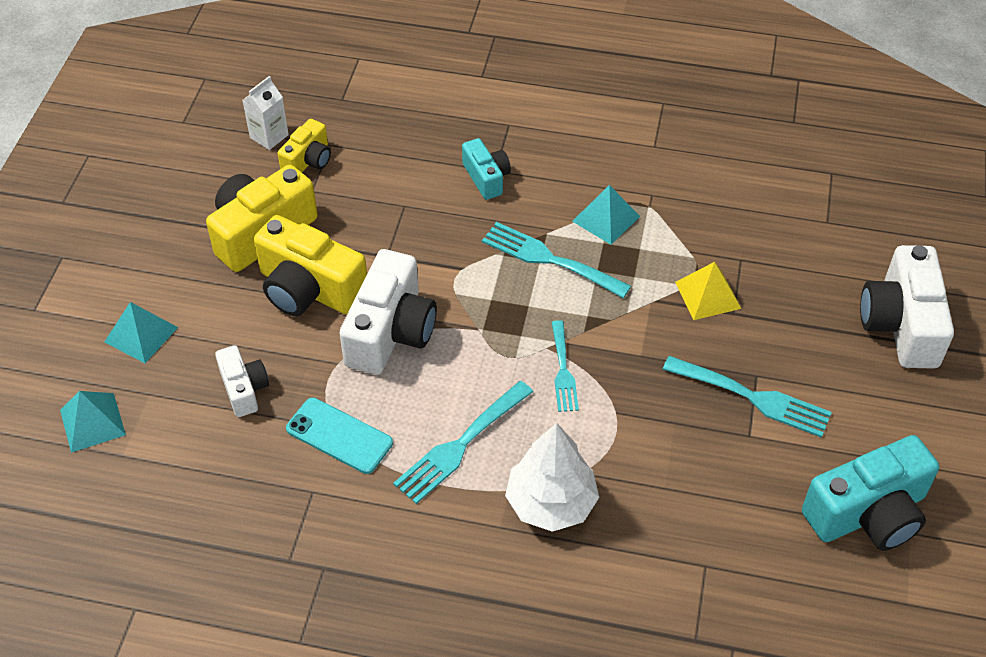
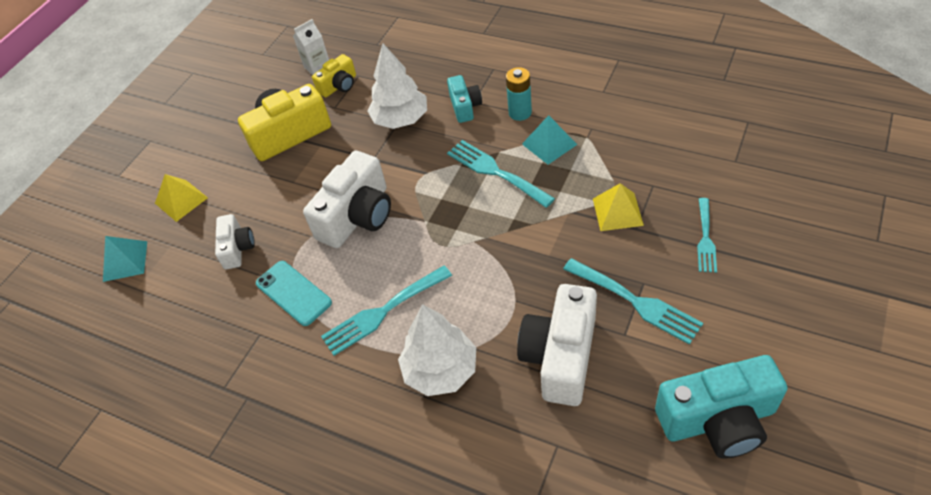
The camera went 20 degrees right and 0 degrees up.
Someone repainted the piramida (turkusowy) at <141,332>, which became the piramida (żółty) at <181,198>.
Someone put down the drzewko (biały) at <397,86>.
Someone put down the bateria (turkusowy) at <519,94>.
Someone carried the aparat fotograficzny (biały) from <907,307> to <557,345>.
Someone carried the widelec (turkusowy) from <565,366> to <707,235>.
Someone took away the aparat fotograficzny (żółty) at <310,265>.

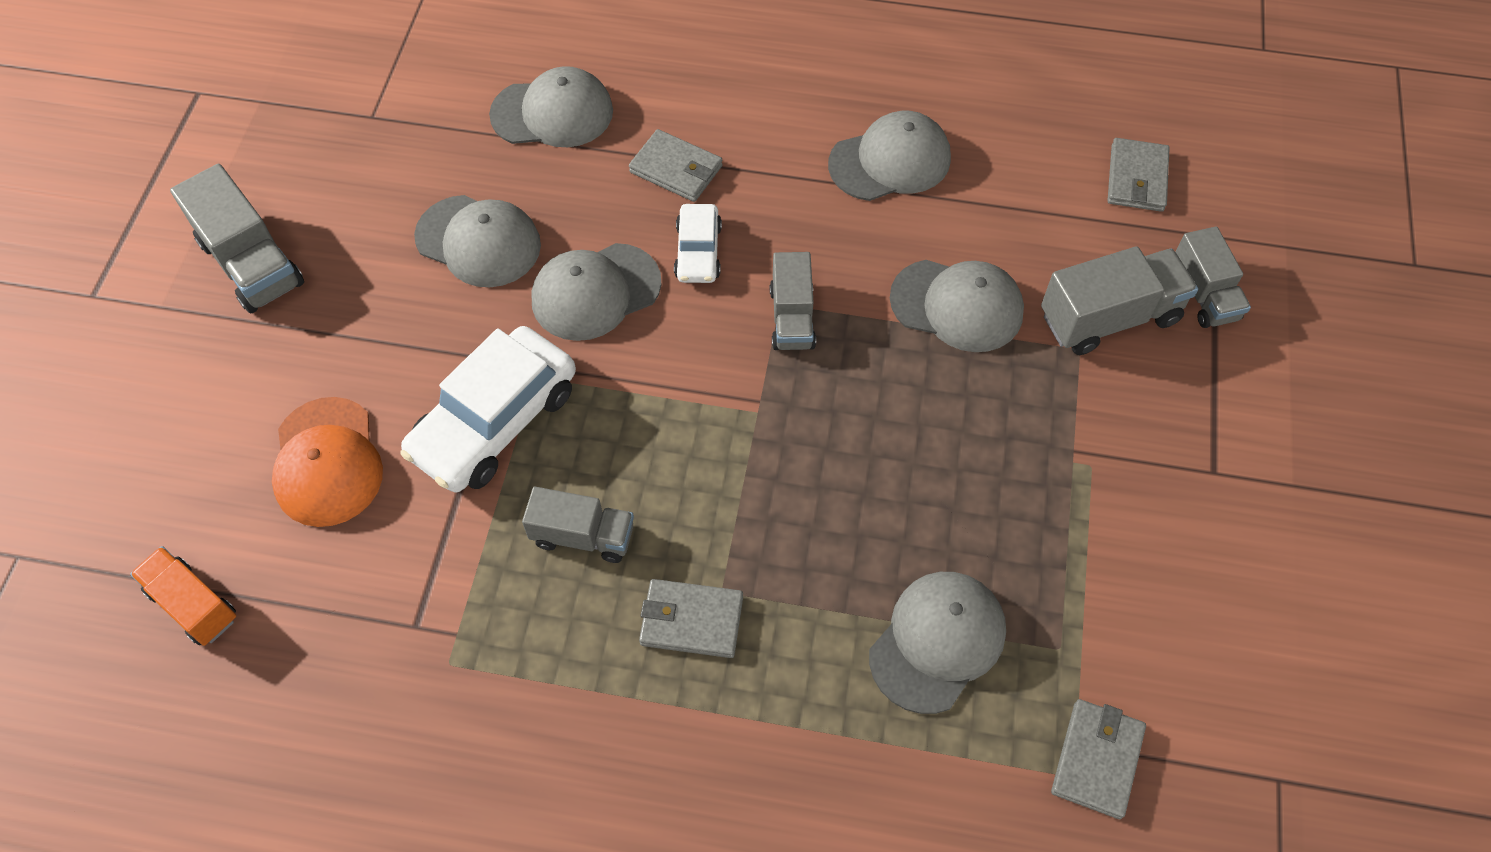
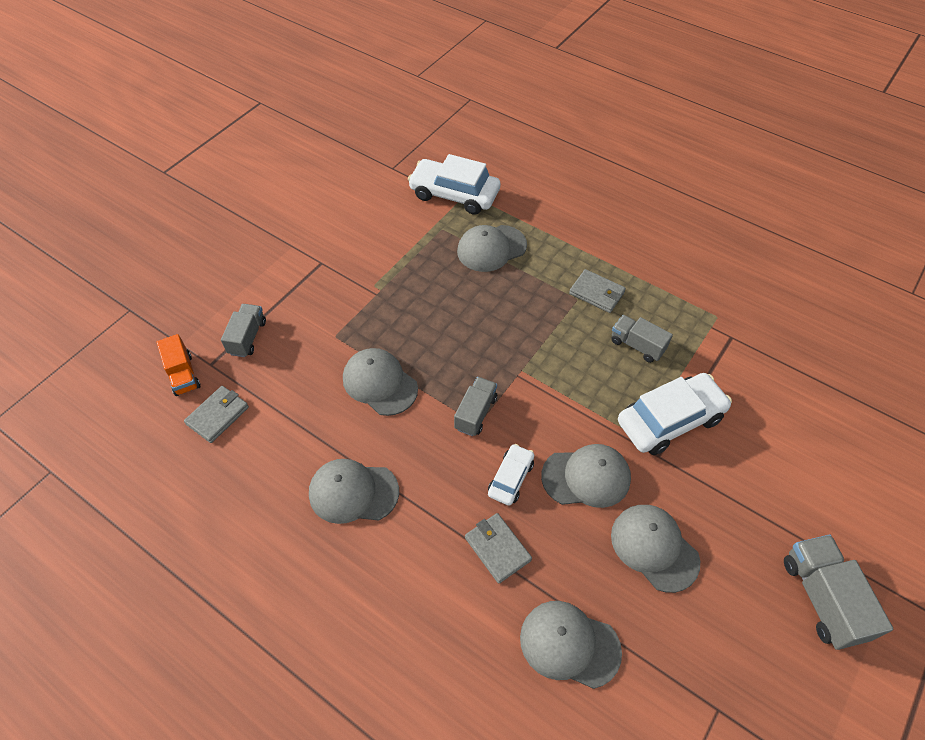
The camera went 155 degrees left and 5 degrees down.
Someone carried the ciężarówka (pomarańczowy) from <183,596> to <178,365>.
Someone swapped the portfel (szary) at <1098,759> for the samochód (biały) at <454,184>.
Someone took away the czapka (pomarańczowy) at <327,462>.
Someone took away the ciężarówka (szary) at <1119,300>.

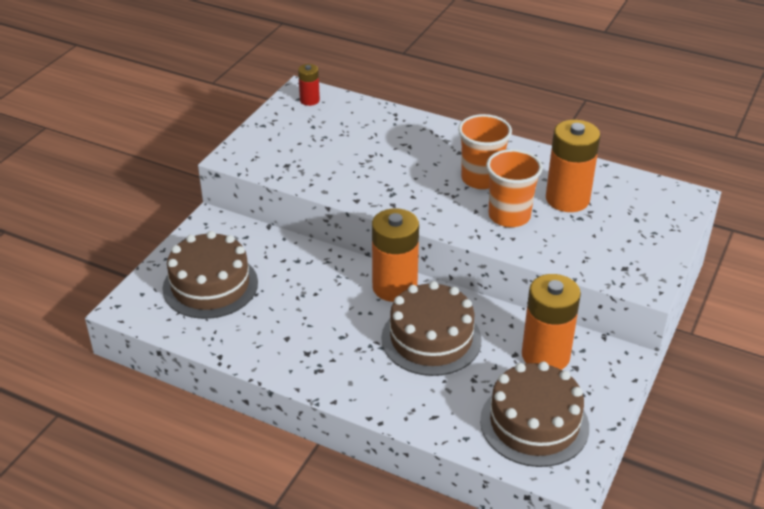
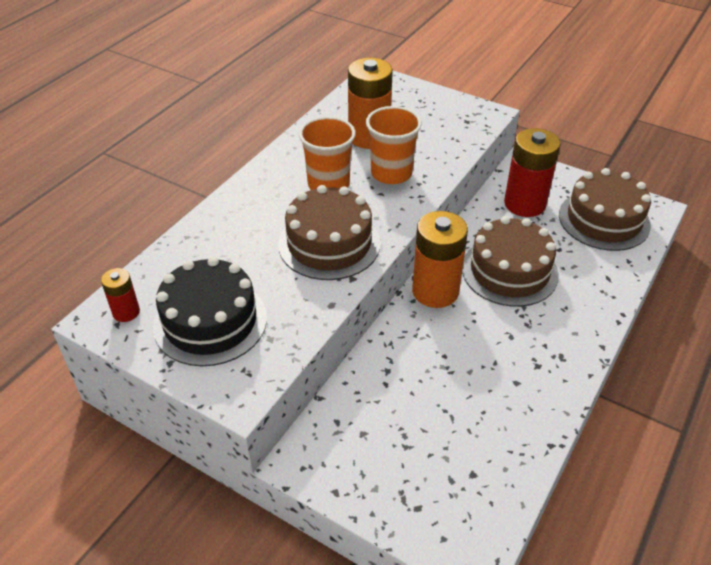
The camera went 85 degrees left and 5 degrees up.
Someone put down the tort (czarny) at <210,311>.
Someone carried the tort (brązowy) from <210,275> to <329,232>.
Someone repainted the bateria (pomarańczowy) at <551,322>, which became the bateria (czerwony) at <532,172>.

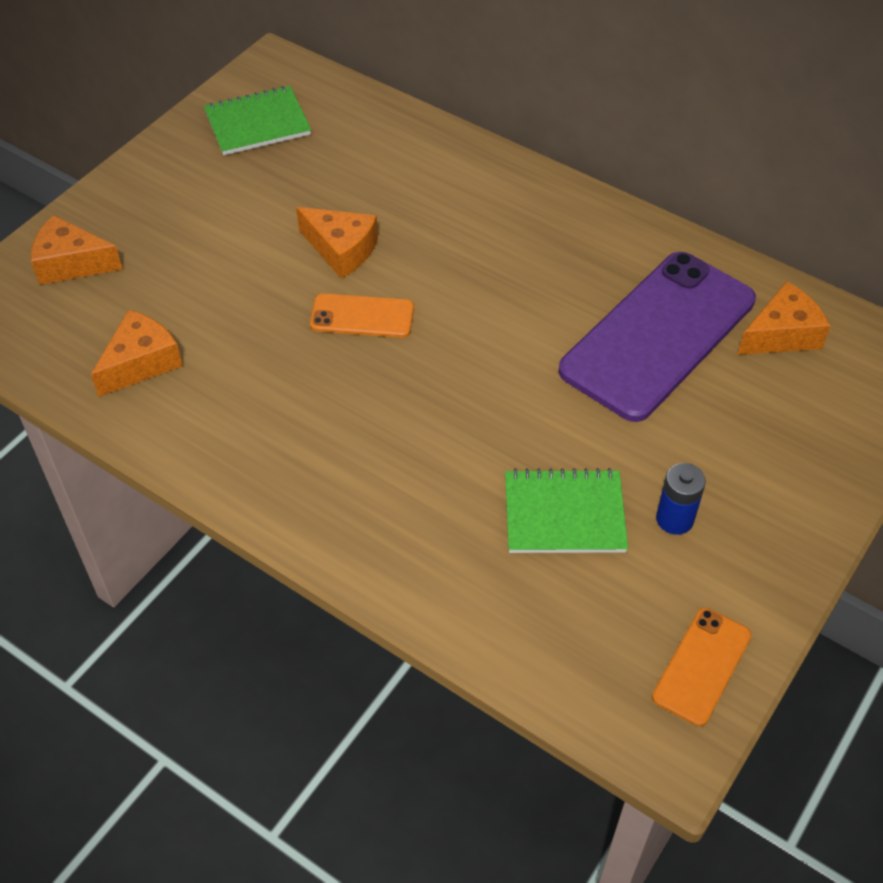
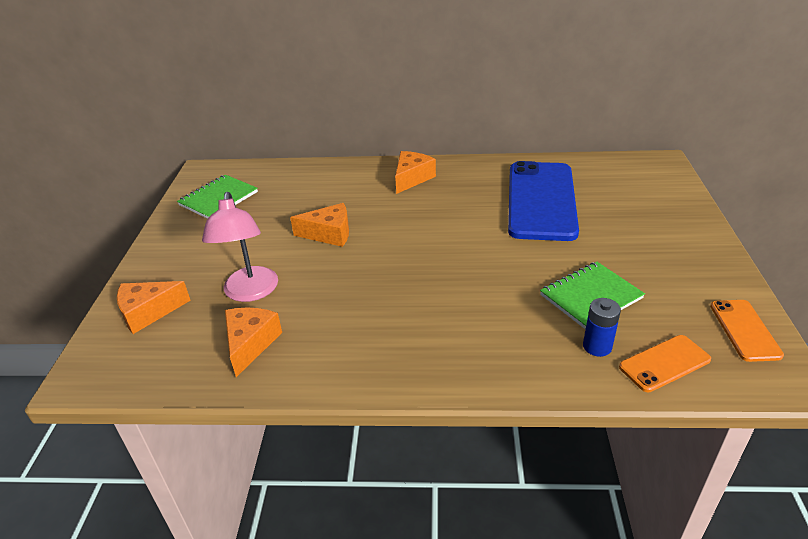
The camera went 30 degrees left and 15 degrees down.
Someone put down the lampka (różowy) at <240,247>.
Someone carried the ser (pomarańczowy) from <784,318> to <415,172>.
Someone repainted the telefon (fioletowy) at <657,337>, which became the telefon (niebieski) at <543,201>.
Someone carried the bateria (niebieski) from <681,499> to <602,327>.
Someone carried the telefon (pomarańczowy) from <362,315> to <665,363>.

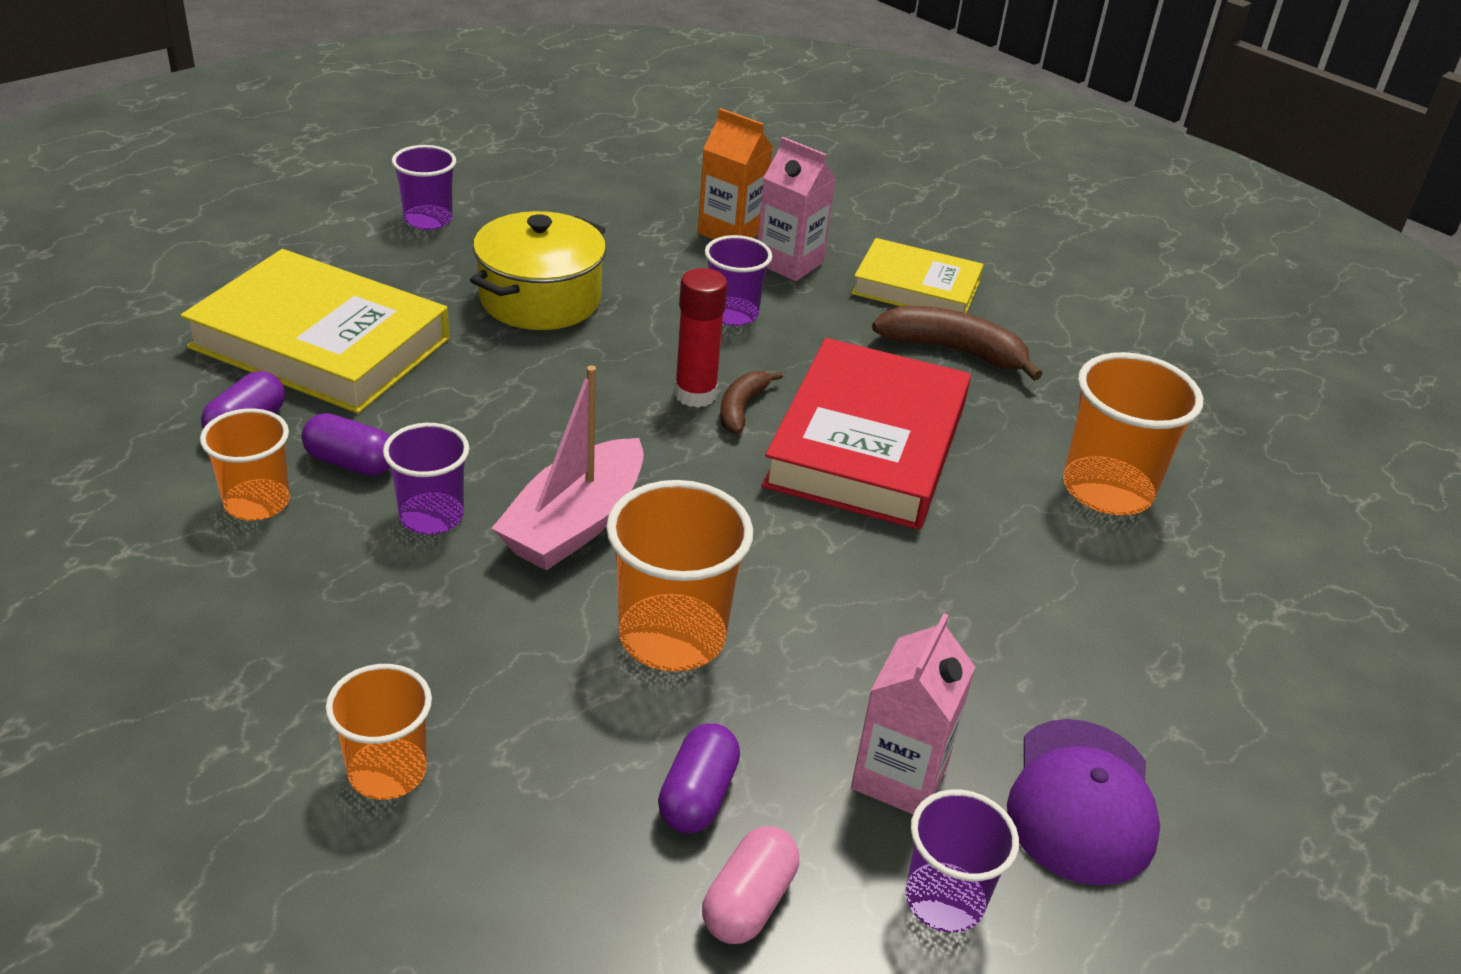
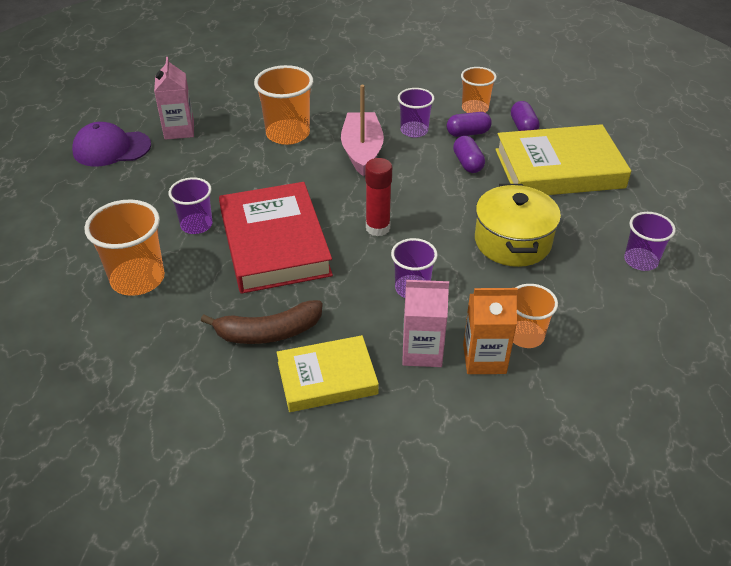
The camera went 150 degrees right and 5 degrees up.
Someone rotated the czapka (fioletowy) at <1083,802> by 75 degrees counterclockwise.
Someone carried the szklanka (fioletowy) from <962,861> to <191,205>.
Someone carried the kapsułka (fioletowy) from <699,778> to <469,154>.
Someone carried the szklanka (pomarańczowy) from <378,732> to <535,316>.
Someone took away the kapsułka (różowy) at <750,885>.
Someone took away the banan (brązowy) at <751,402>.

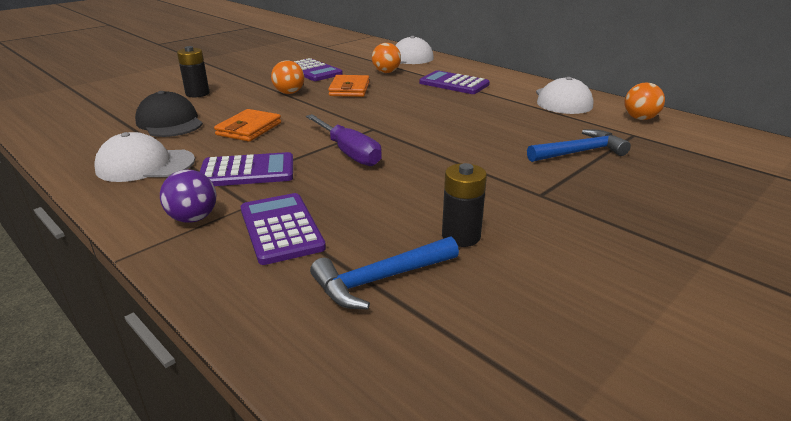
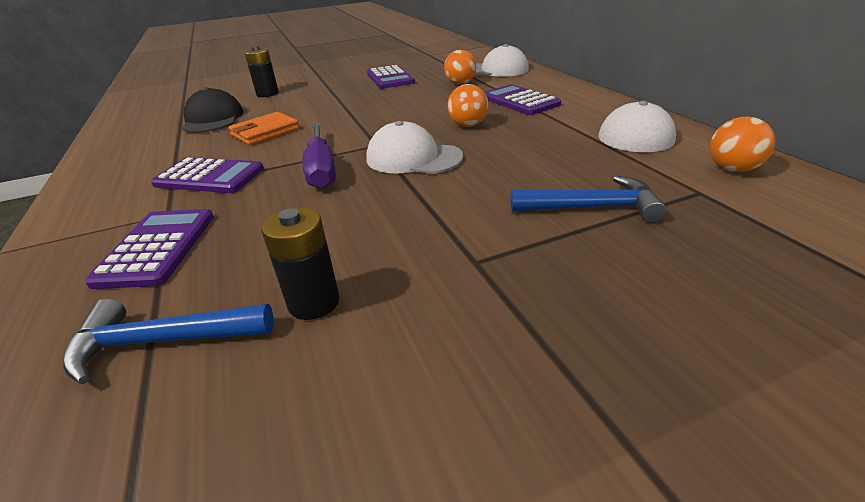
The camera went 25 degrees right and 5 degrees up.
Someone carried the czapka (biały) from <144,157> to <414,147>.
Someone carried the piłka (pomarańczowy) from <287,77> to <467,105>.
Someone took away the piłka (fioletowy) at <188,196>.
Someone took away the portfel (pomarańczowy) at <349,86>.

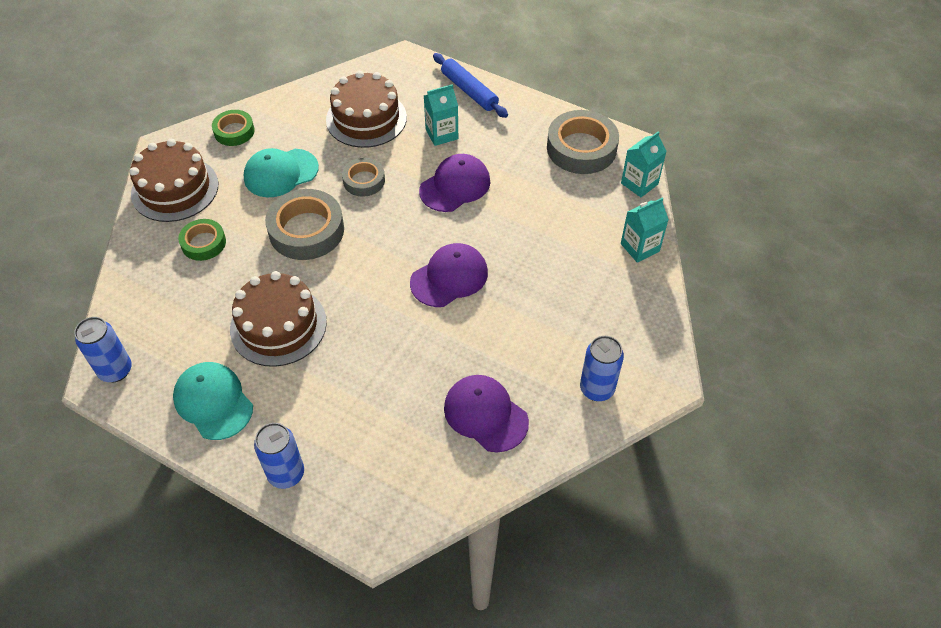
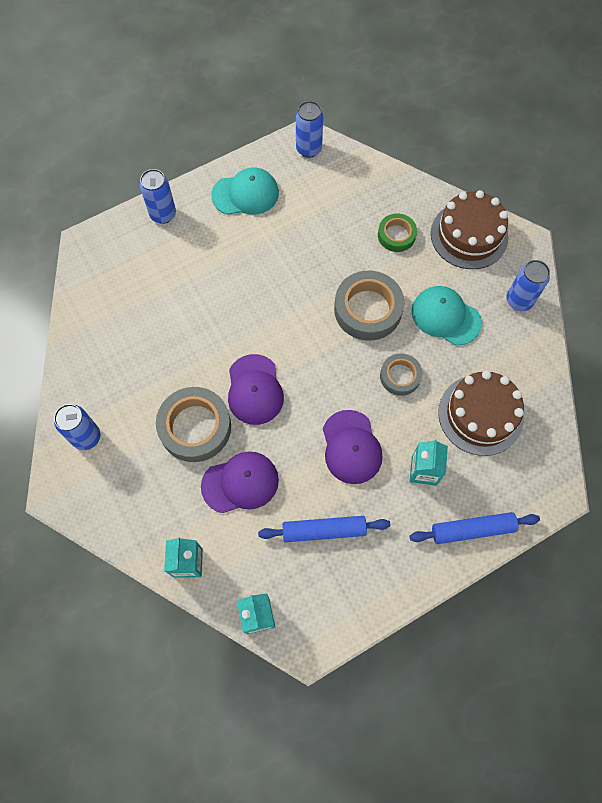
The camera went 120 degrees right and 15 degrees up.
Someone carried the taśma klejąca (szary) from <583,142> to <193,424>.
Someone carried the czapka (fioletowy) from <486,413> to <240,482>.
Someone put down the wałek do ciasta (niebieski) at <324,529>.
Someone rotated the czapka (turkusowy) at <281,172> by 60 degrees counterclockwise.
Someone swapped the taśma klejąca (zielony) at <233,128> for the puszka (niebieski) at <528,285>.
Someone took away the tort (brązowy) at <278,319>.

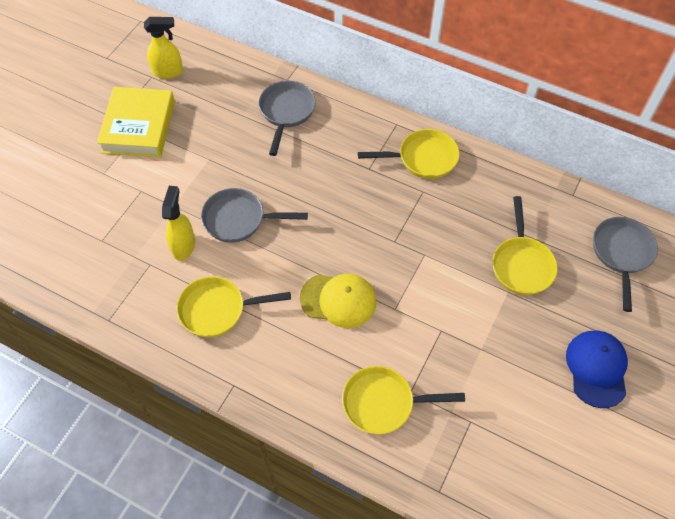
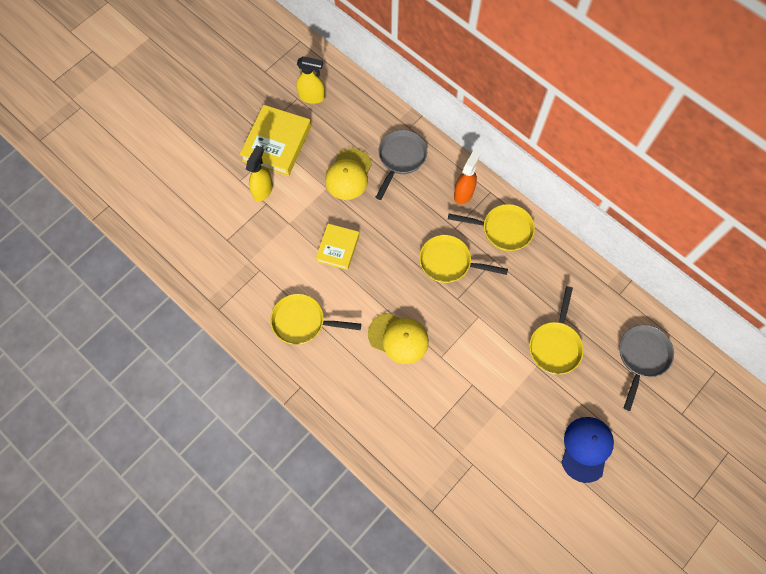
The camera went 15 degrees right and 10 degrees up.
Someone carried the spryskiwacz (żółty) from <178,223> to <259,173>.
Someone swapped the patelnia (szary) at <254,215> for the książka (żółty) at <337,247>.
Someone put down the czapka (żółty) at <348,174>.
Someone carried the patelnia (żółty) from <403,400> to <463,259>.
Someone put down the spryskiwacz (pomarańczowy) at <467,176>.

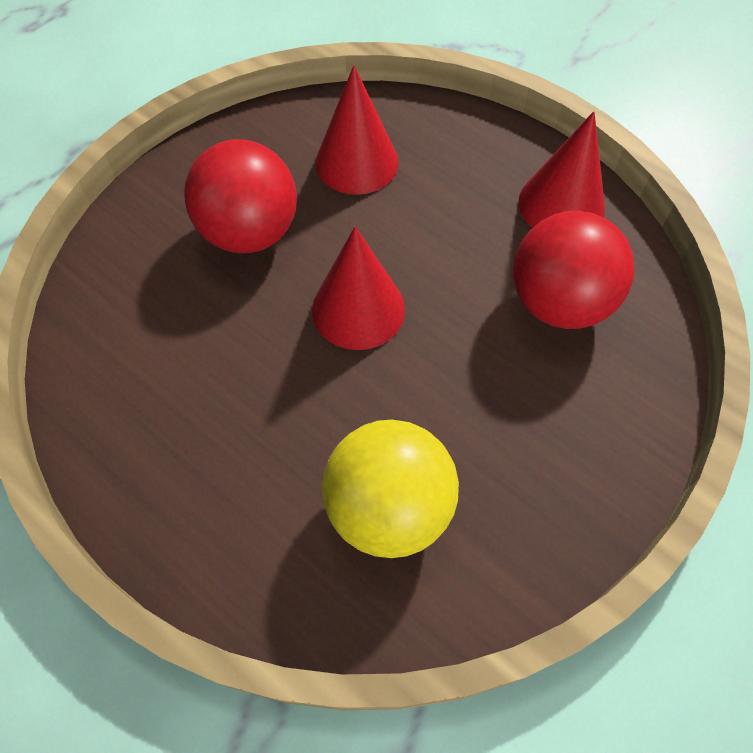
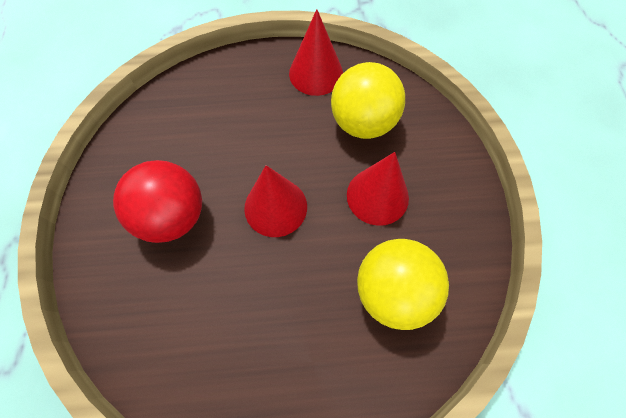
The camera went 45 degrees left and 5 degrees up.
Someone repainted the piłka (czerwony) at <573,270>, which became the piłka (żółty) at <368,100>.
Someone carried the stożek (czerwony) from <357,130> to <378,189>.

